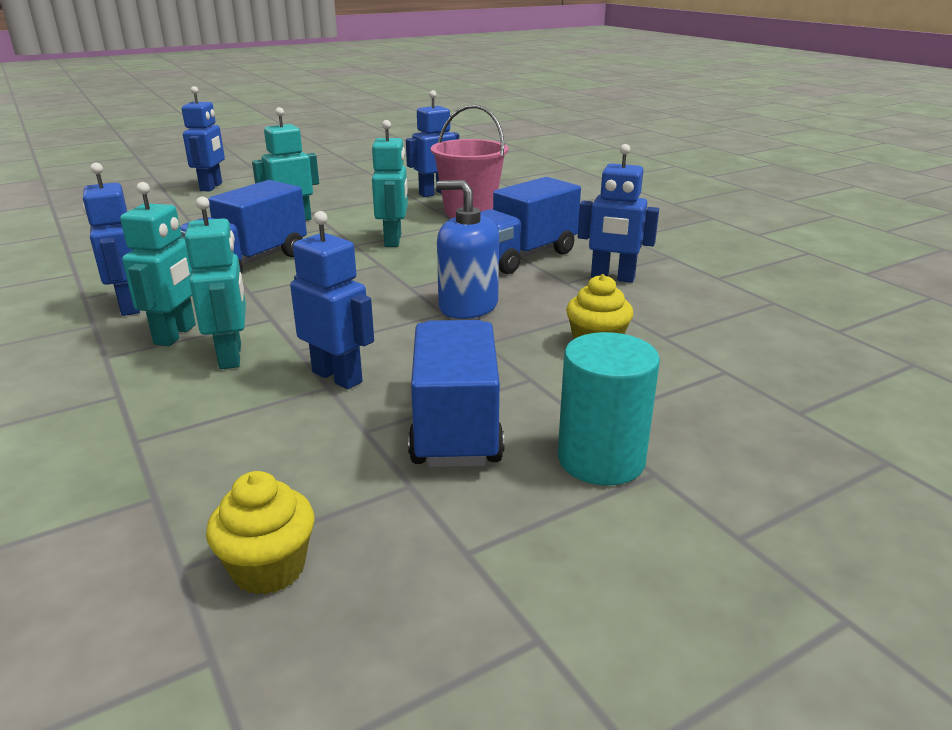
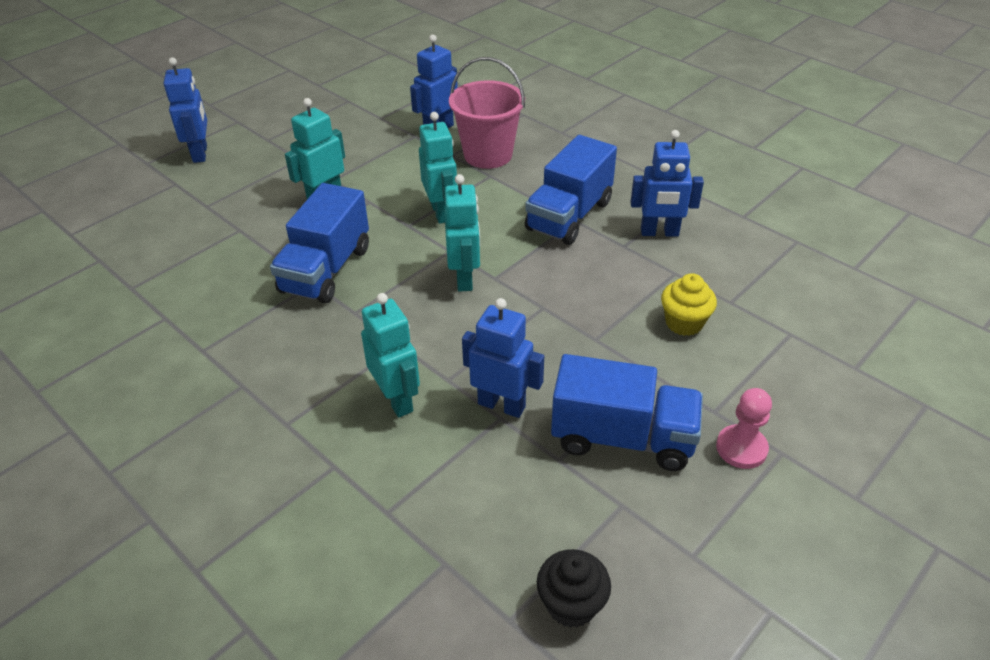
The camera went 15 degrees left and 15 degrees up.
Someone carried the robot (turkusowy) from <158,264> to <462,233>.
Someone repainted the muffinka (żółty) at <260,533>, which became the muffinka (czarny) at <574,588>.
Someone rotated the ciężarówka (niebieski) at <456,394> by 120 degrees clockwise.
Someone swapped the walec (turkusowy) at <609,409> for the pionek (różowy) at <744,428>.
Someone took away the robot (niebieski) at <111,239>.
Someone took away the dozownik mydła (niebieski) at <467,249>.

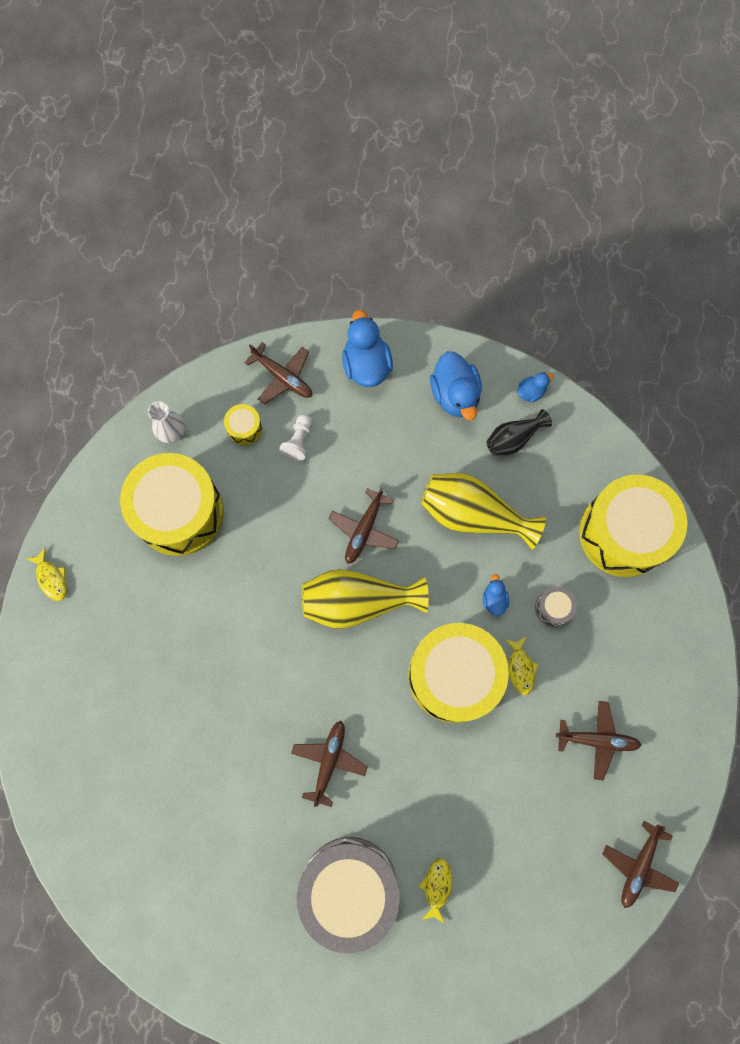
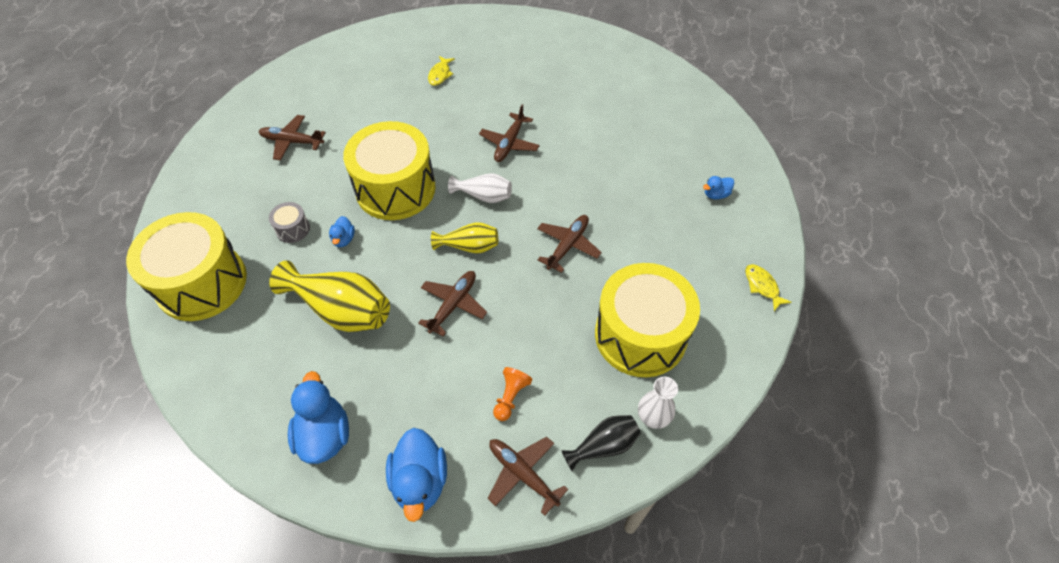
The camera went 175 degrees left and 20 degrees down.
Someone scaled the wazon (żółty) at <365,599> by 0.57.
Someone put down the wazon (biały) at <480,188>.
Someone repainted the pionek (biały) at <295,437>, which became the pionek (pomarańczowy) at <512,394>.
Someone carried the samolot (brązowy) from <641,864> to <569,244>.
Someone carried the wazon (czarny) from <519,432> to <601,443>.
Someone carried the kaczka (niebieski) from <536,387> to <718,188>.
Someone took away the bęben (żółty) at <243,424>.
Someone took away the bęben (szary) at <348,895>.
Someone took away the ryba (żółty) at <522,665>.

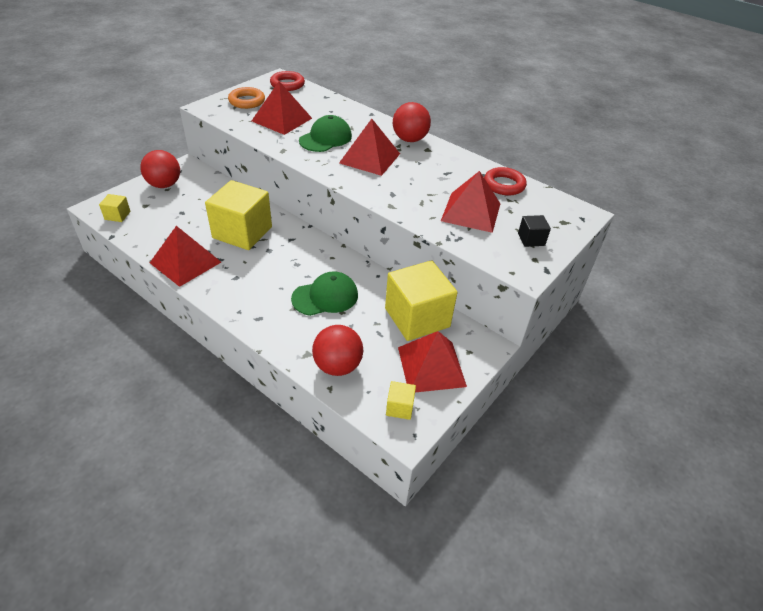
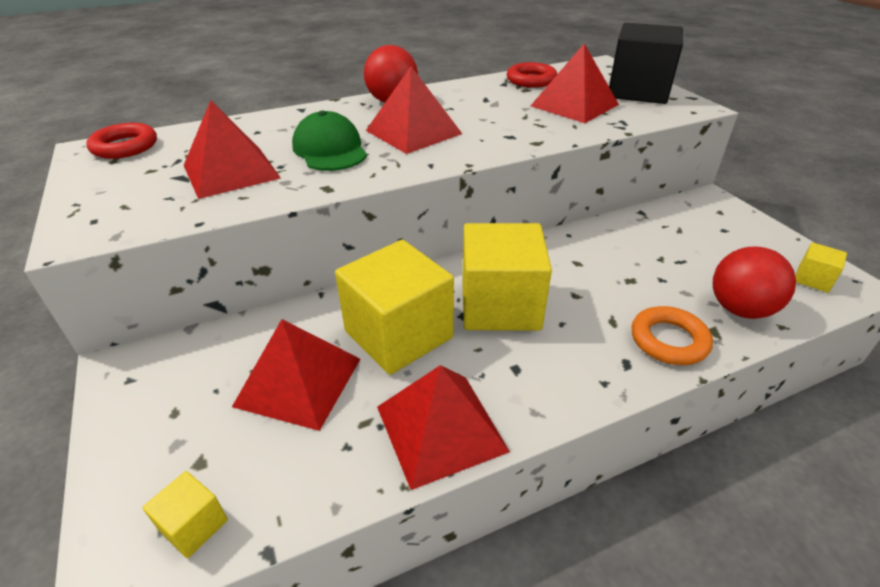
The camera went 60 degrees left and 5 degrees down.
Someone carried the piramida (czerwony) from <432,361> to <296,375>.
Someone carried the sześcian (żółty) from <421,300> to <507,277>.
Someone scaled the sześcian (czarny) at <534,231> by 2.28.
Someone carried the pierścień (pomarańczowy) from <246,98> to <672,335>.
Someone took away the piłka (czerwony) at <160,169>.
Someone took away the czapka (zielony) at <324,293>.

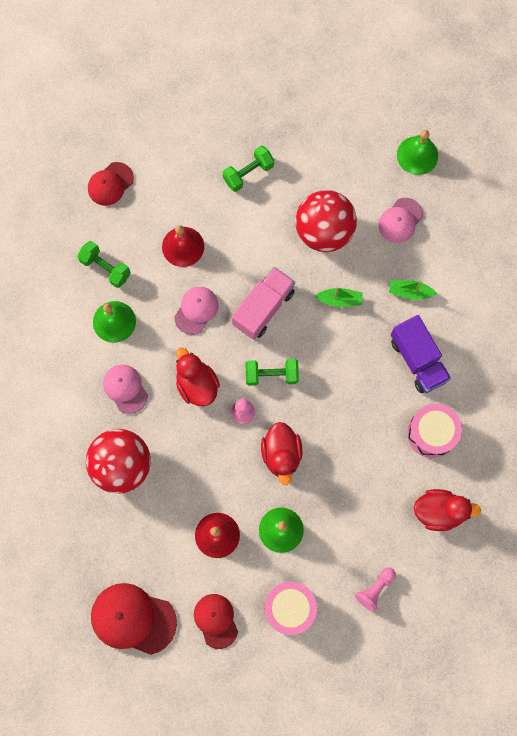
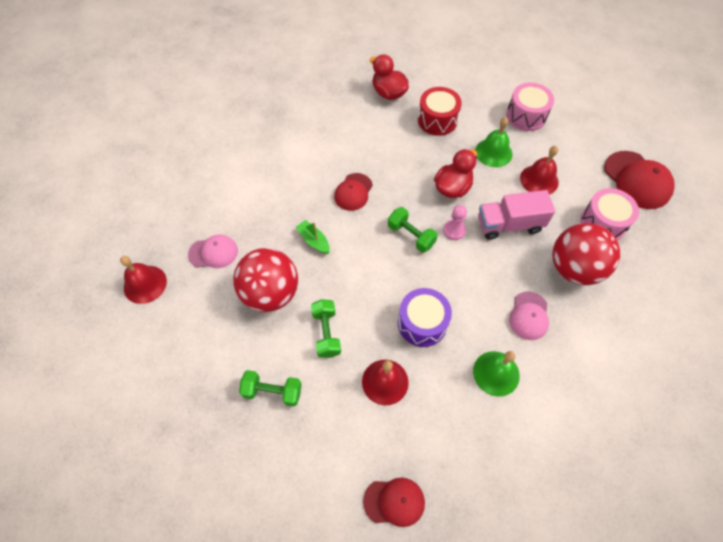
The camera went 135 degrees left and 15 degrees down.
Someone repainted the dzwonek (zielony) at <417,152>, which became the dzwonek (czerwony) at <143,280>.
Someone carried the hantel (zielony) from <104,264> to <326,328>.
Someone carried the czapka (czerwony) from <216,621> to <353,192>.
Someone swapped the czapka (różowy) at <196,311> for the bęben (fioletowy) at <425,317>.
Someone put down the bęben (czerwony) at <440,111>.
Someone carried the ciężarówka (różowy) from <263,303> to <516,215>.
Someone carried the bęben (różowy) from <434,431> to <609,214>.
Someone took away the kaczka (czerwony) at <198,377>.
Someone took away the pionek (różowy) at <375,589>.
Someone took away the łódka (zielony) at <413,290>.
Someone took away the ciężarówka (fioletowy) at <421,354>.

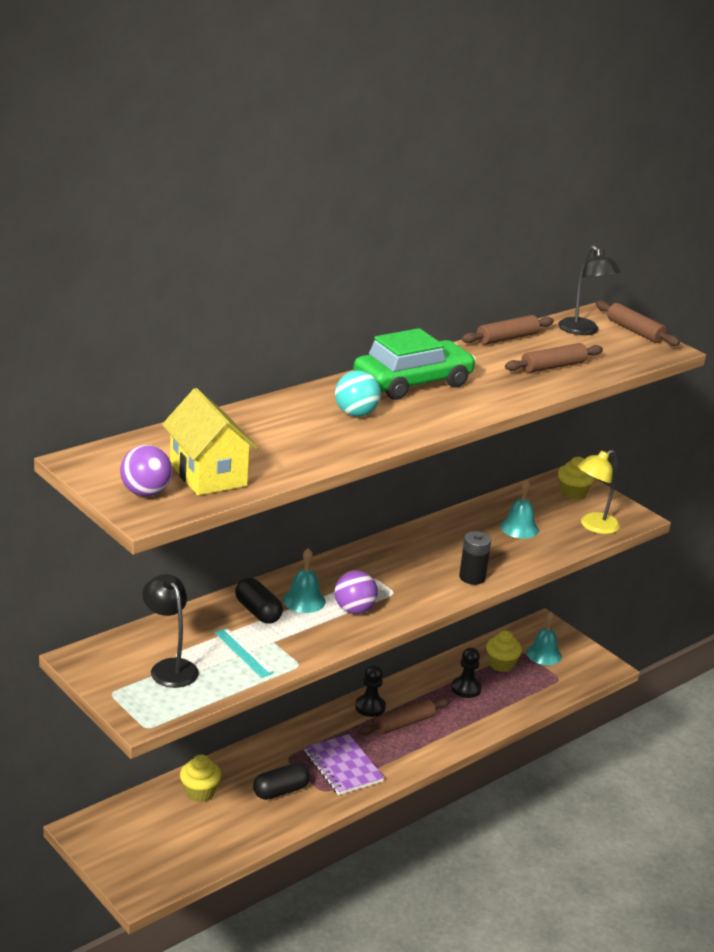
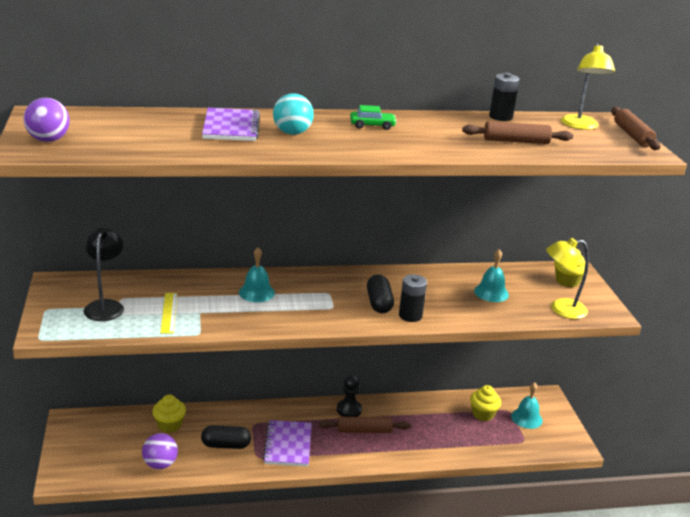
The camera went 30 degrees right and 0 degrees up.
Someone carried the piłka (fioletowy) from <356,592> to <160,451>.
Someone repainted the linijka (turkusowy) at <244,653>, which became the linijka (żółty) at <168,313>.
Someone put down the zeszyt (fioletowy) at <231,124>.
Someone scaled the samochód (zielony) at <414,364> by 0.42.
Someone carried the kapsułka (czarny) from <259,601> to <380,294>.
Someone swapped the wałek do ciasta (brązowy) at <508,330> for the bateria (czarny) at <504,97>.
Someone repainted the lampka (czarny) at <589,290>, which became the lampka (żółty) at <588,86>.
Someone took away the domek (żółty) at <210,441>.
Someone took away the pionek (czarny) at <467,673>.

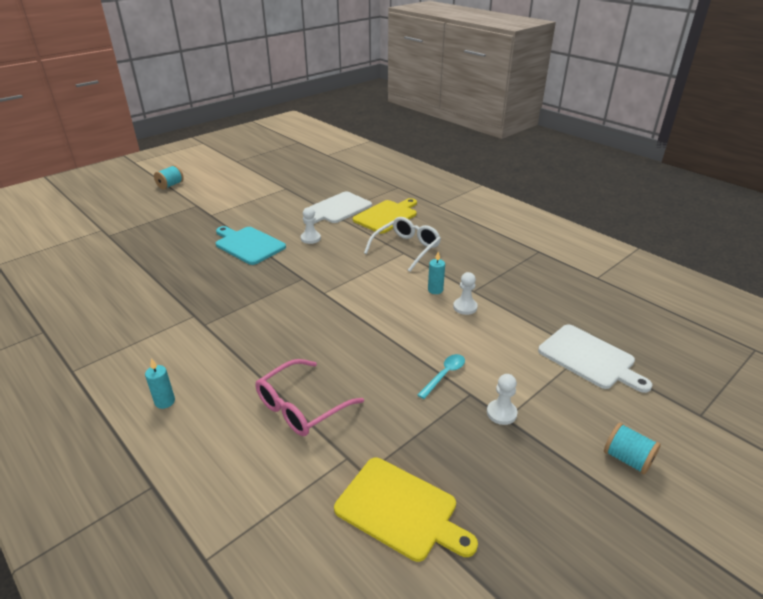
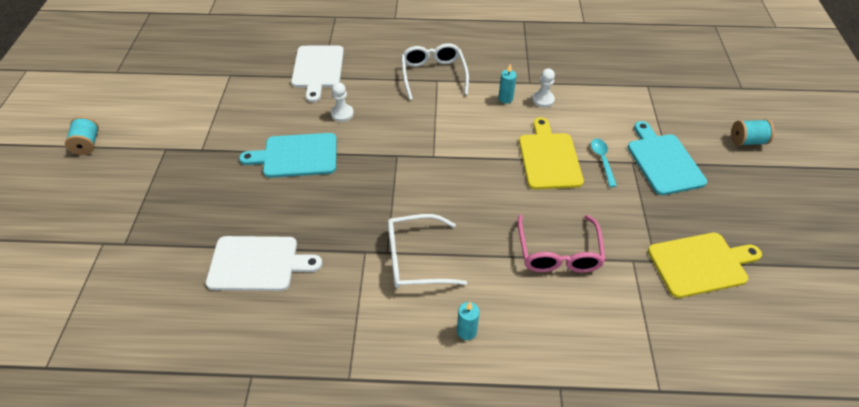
The camera went 45 degrees left and 15 degrees up.
Someone carried the deska do krojenia (biały) from <595,358> to <264,263>.
Someone put down the okulary (biały) at <427,251>.
Someone carried the deska do krojenia (żółty) from <385,216> to <551,153>.
Someone swapped the pionek (biały) at <502,399> for the deska do krojenia (turkusowy) at <667,158>.

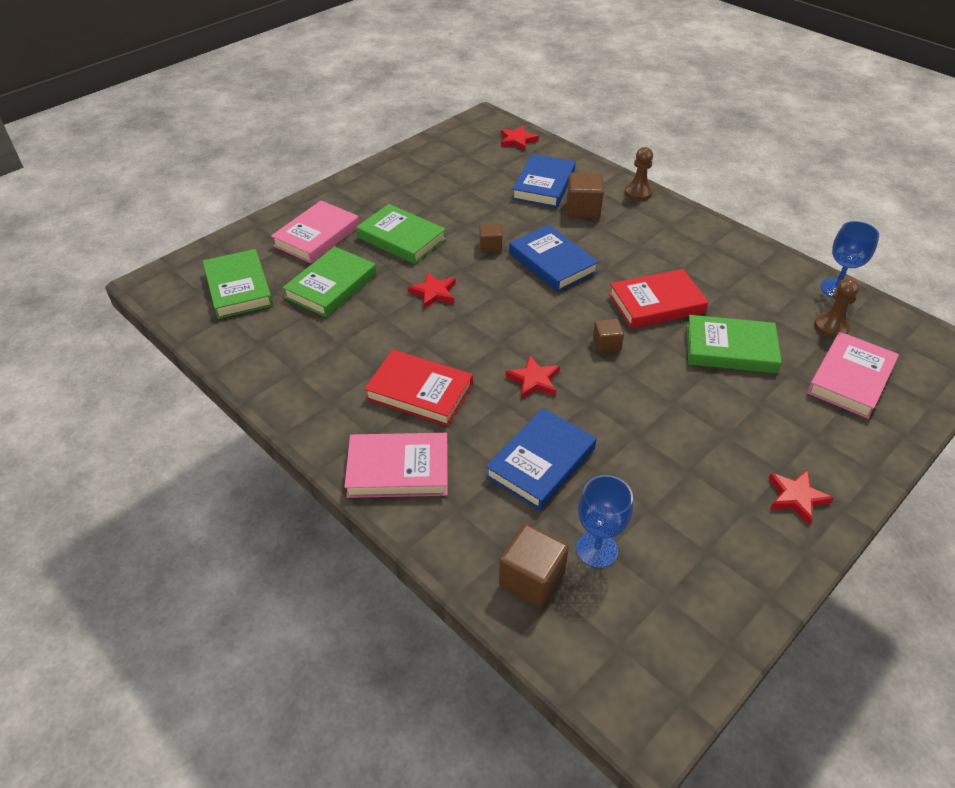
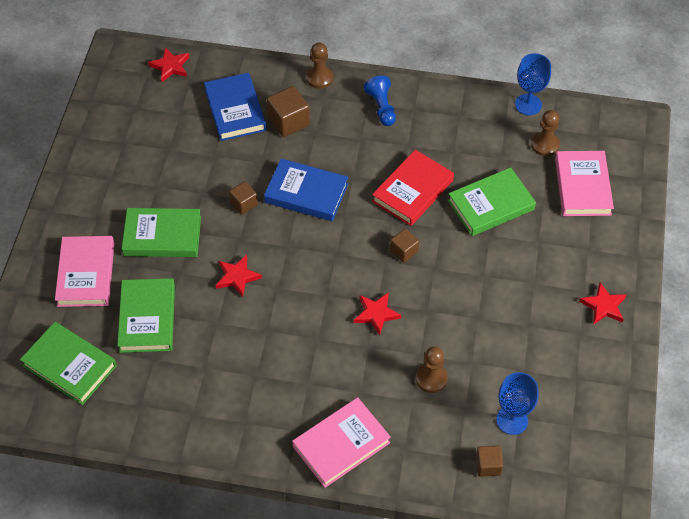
The camera went 35 degrees left and 10 degrees up.
Someone put down the pionek (niebieski) at <379,101>.
Someone swapped the książka (niebieski) at <540,459> for the pionek (brązowy) at <432,370>.
Someone scaled the sześcian (brązowy) at <534,566> by 0.62.
Someone took away the książka (czerwony) at <418,388>.

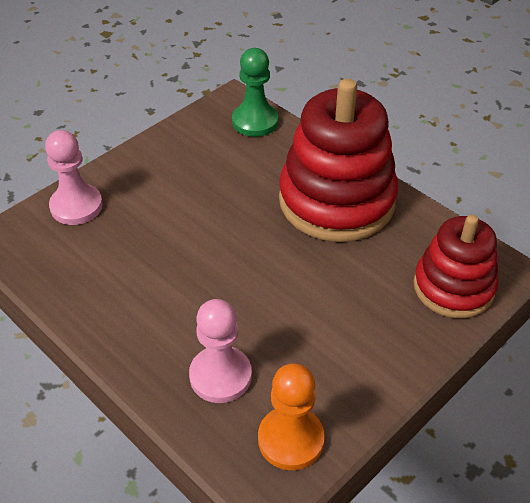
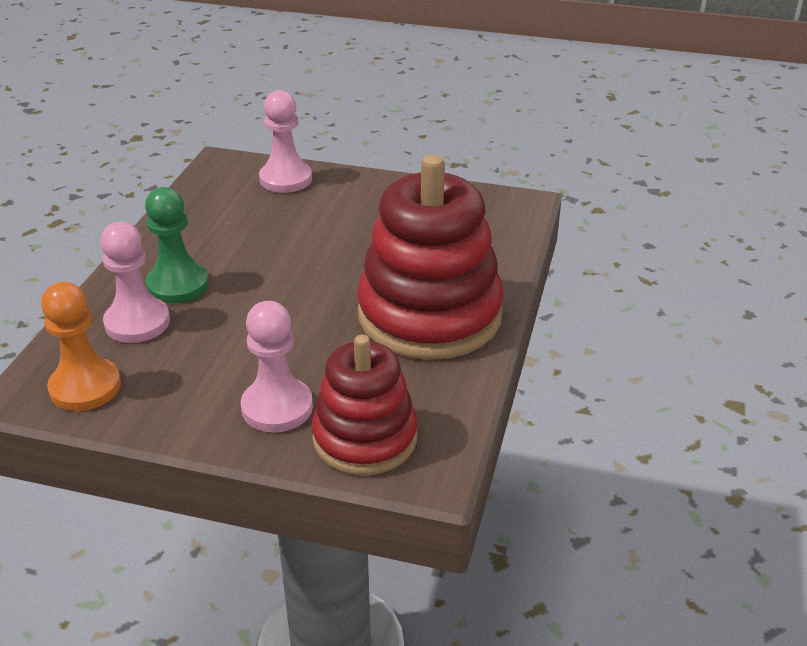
The camera went 60 degrees right and 10 degrees down.
Someone carried the pionek (zielony) from <255,92> to <177,245>.
Someone put down the pionek (różowy) at <277,367>.

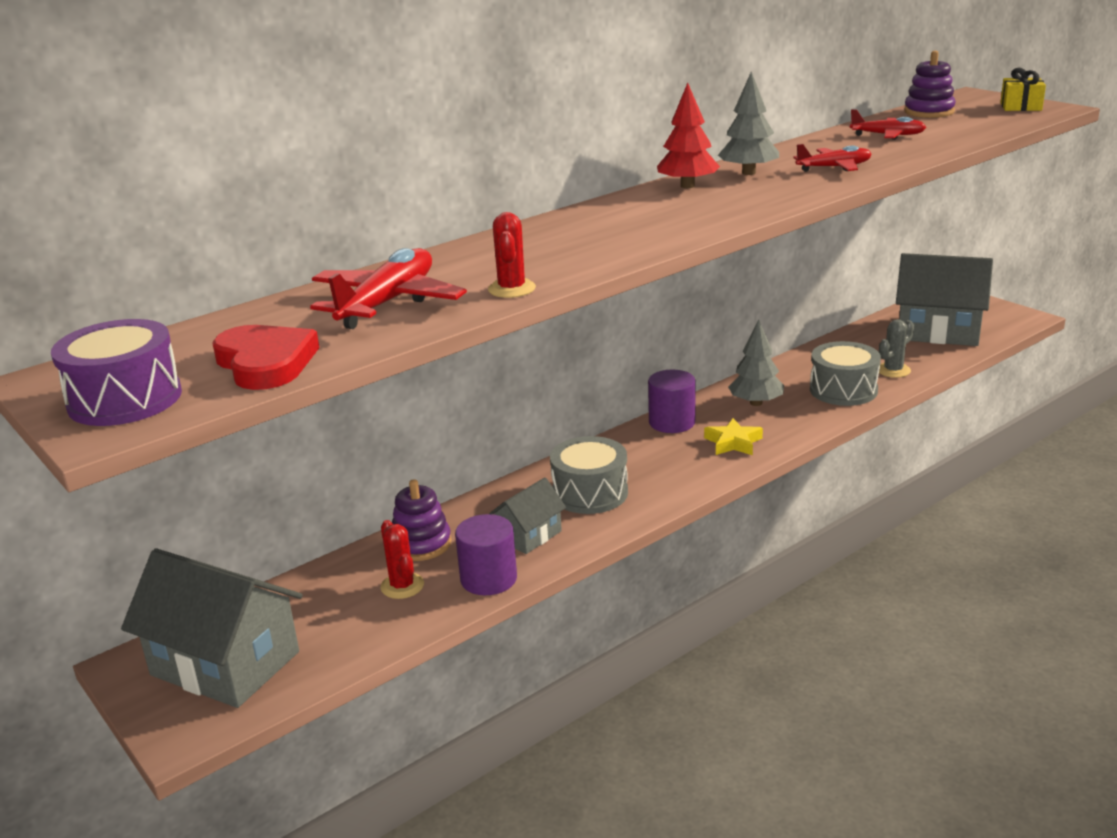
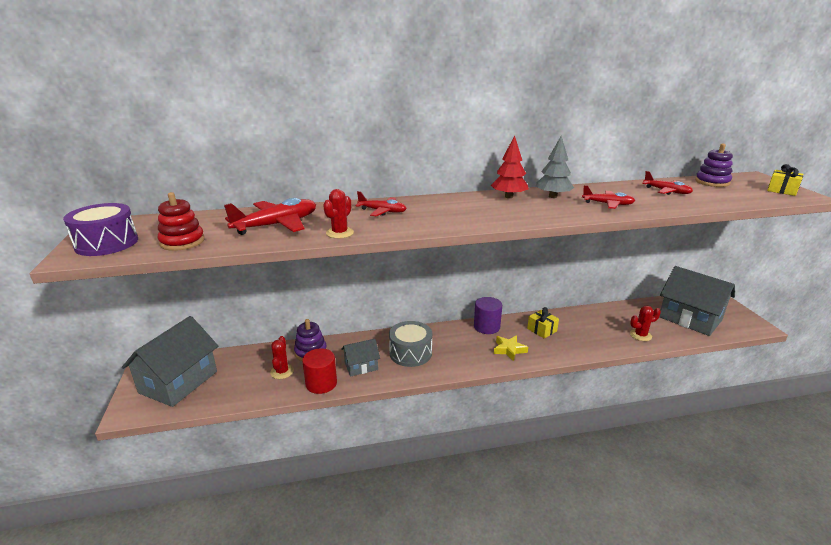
The camera went 25 degrees right and 0 degrees up.
Someone rotated the domek (szary) at <212,628> by 60 degrees clockwise.
Someone swapped the serce (czerwony) at <265,357> for the zabawka nakładanka (czerwony) at <181,221>.
Someone repainted the walec (fioletowy) at <486,554>, which became the walec (czerwony) at <319,371>.
Someone put down the samolot (czerwony) at <381,203>.
Someone swapped the drzewko (szary) at <756,363> for the prezent (żółty) at <543,323>.
Someone repainted the kaktus (szary) at <896,348>, which became the kaktus (czerwony) at <645,323>.
Someone took away the bęben (szary) at <845,373>.

